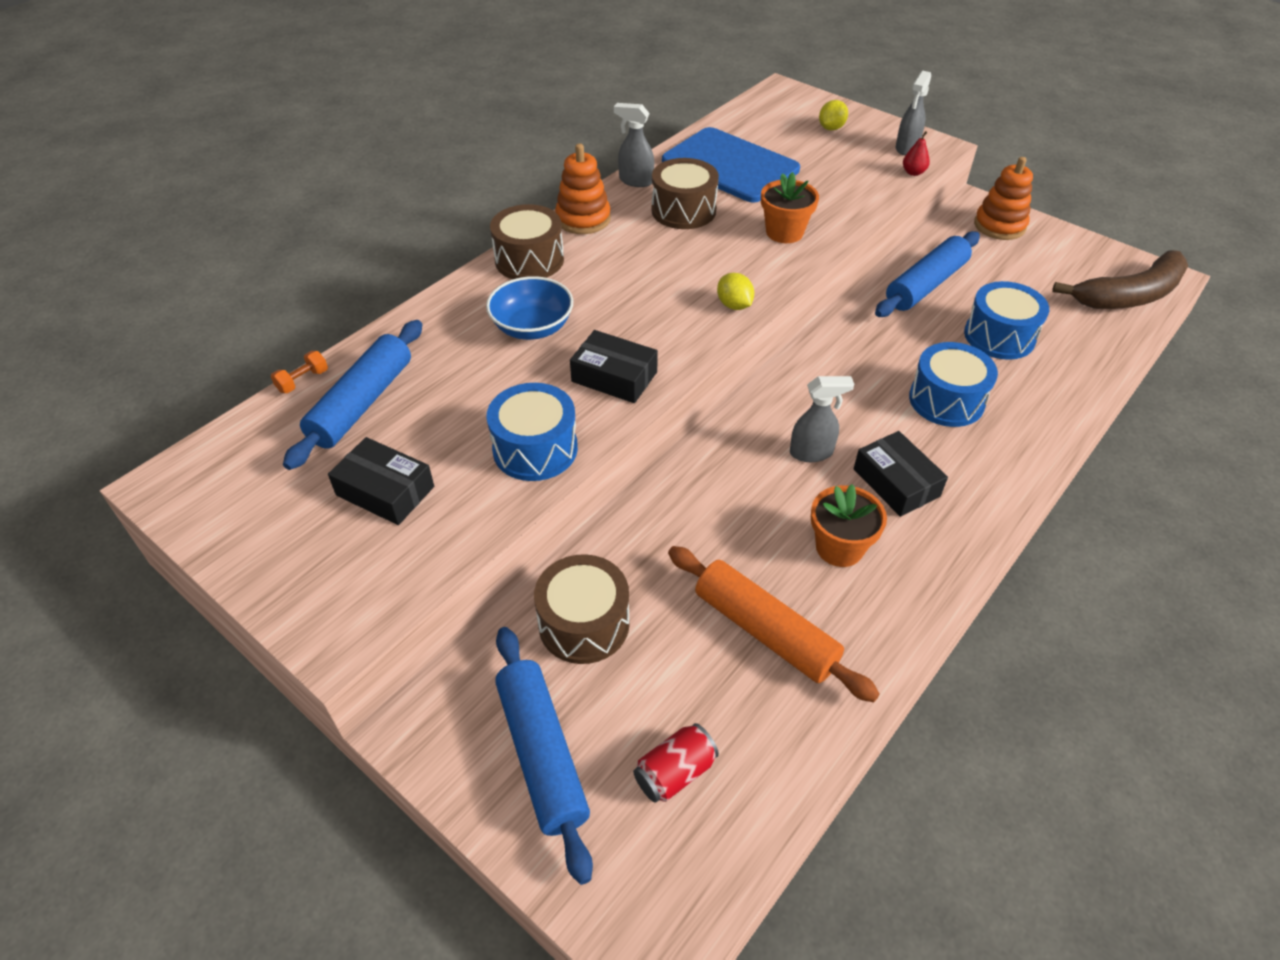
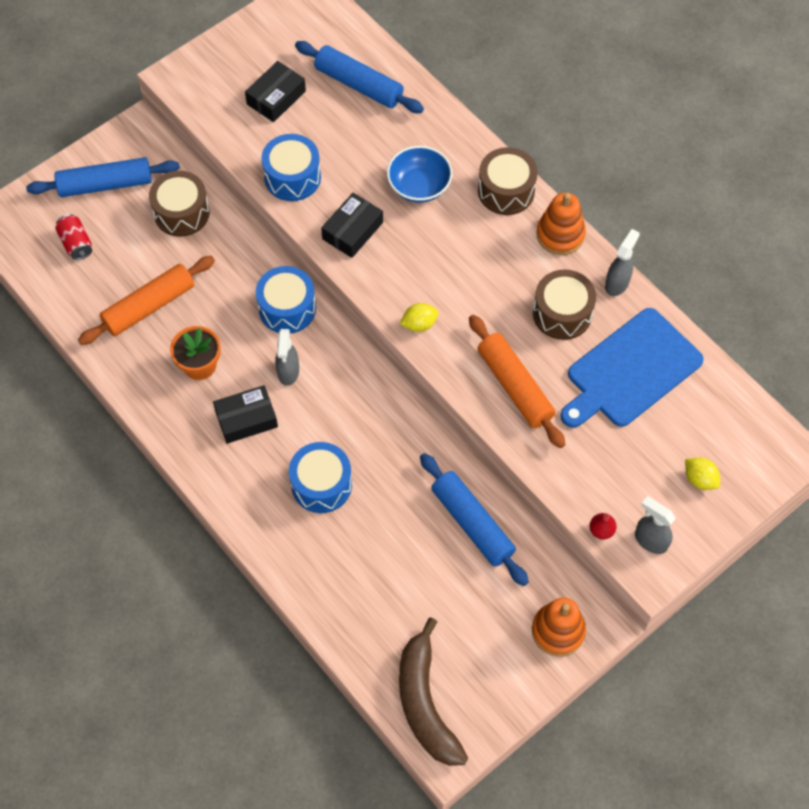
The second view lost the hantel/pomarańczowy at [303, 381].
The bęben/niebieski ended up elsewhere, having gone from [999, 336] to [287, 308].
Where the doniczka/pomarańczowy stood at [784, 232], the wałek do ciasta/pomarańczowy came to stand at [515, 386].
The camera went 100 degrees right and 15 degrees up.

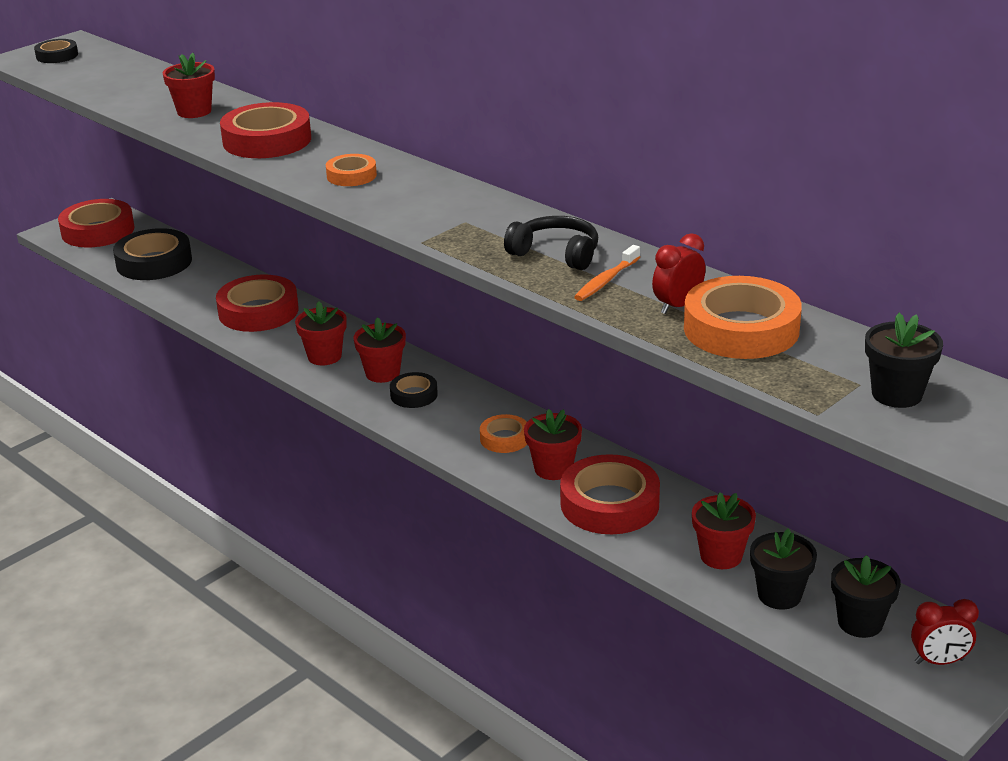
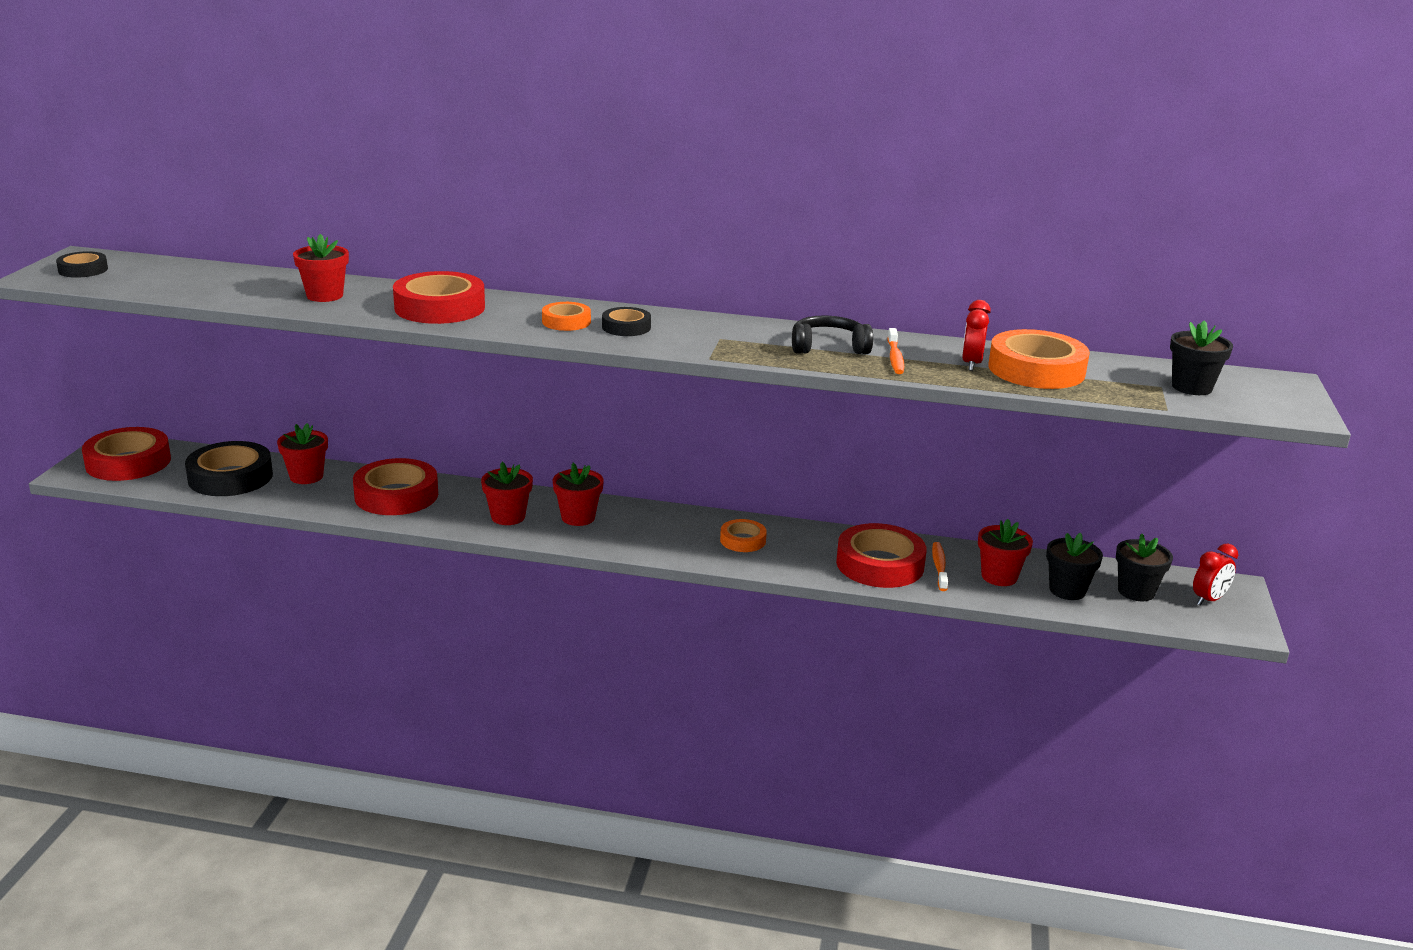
The second view gained the szczoteczka do zębów/pomarańczowy at [939, 567].
The taśma klejąca/czarny ended up elsewhere, having gone from [414, 395] to [626, 327].
The doniczka/czerwony ended up elsewhere, having gone from [553, 469] to [306, 476].
The camera went 35 degrees left and 5 degrees down.

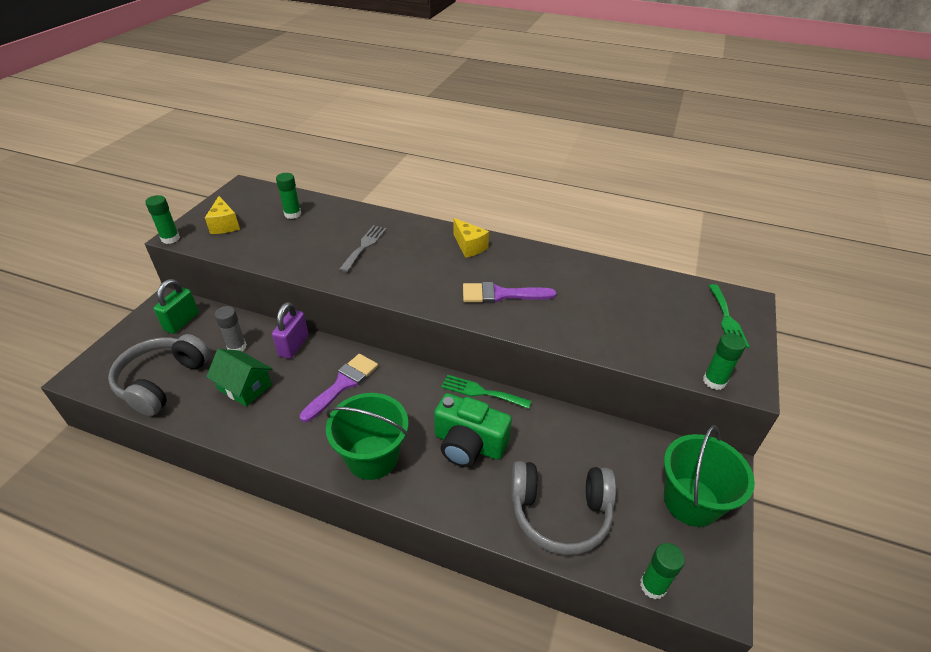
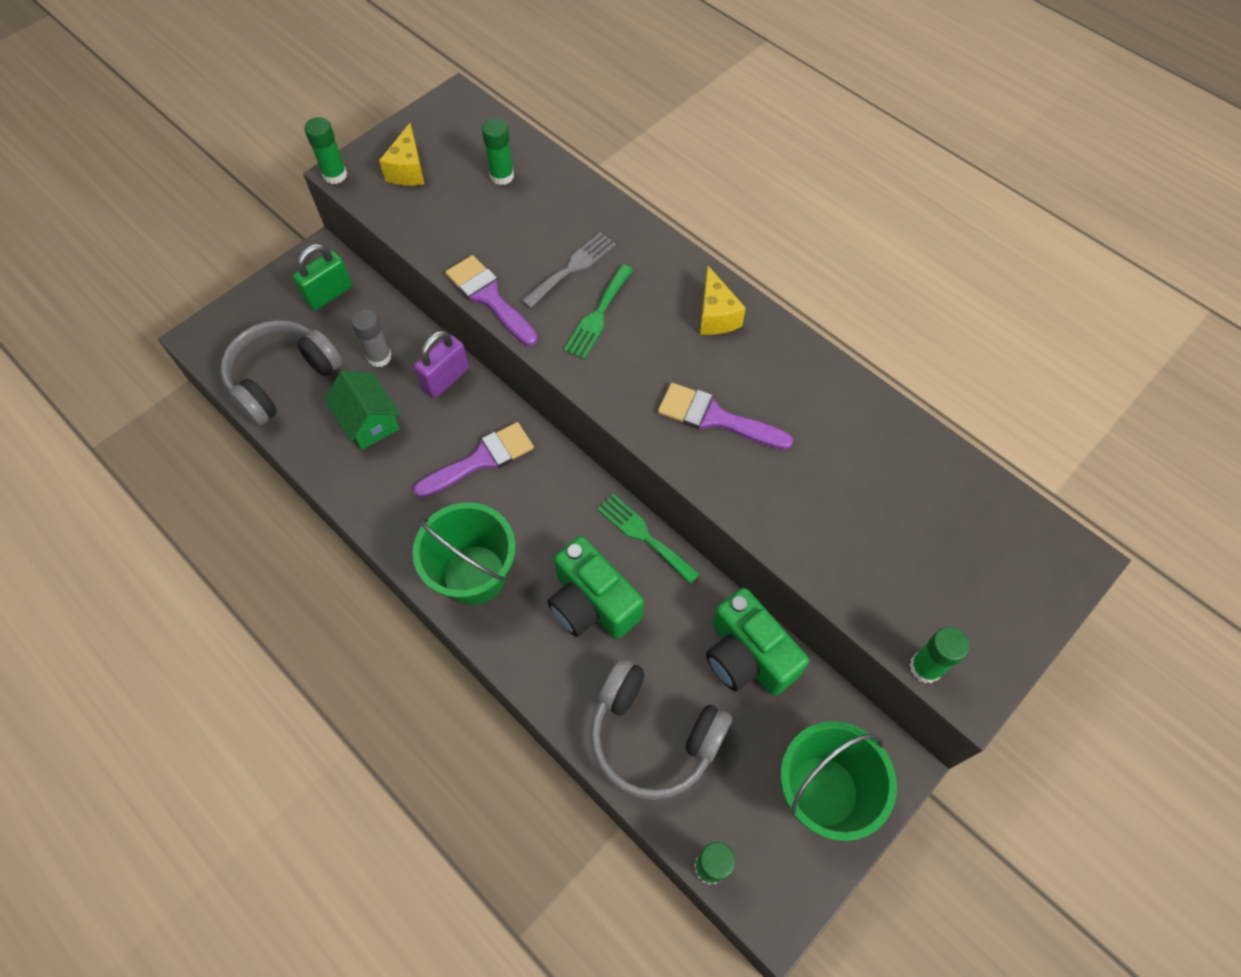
The second view gained the pędzel/fioletowy at [489, 297].
The second view gained the aparat fotograficzny/zielony at [747, 656].
The widelec/zielony ended up elsewhere, having gone from [727, 319] to [598, 315].
The camera went 25 degrees right and 20 degrees up.

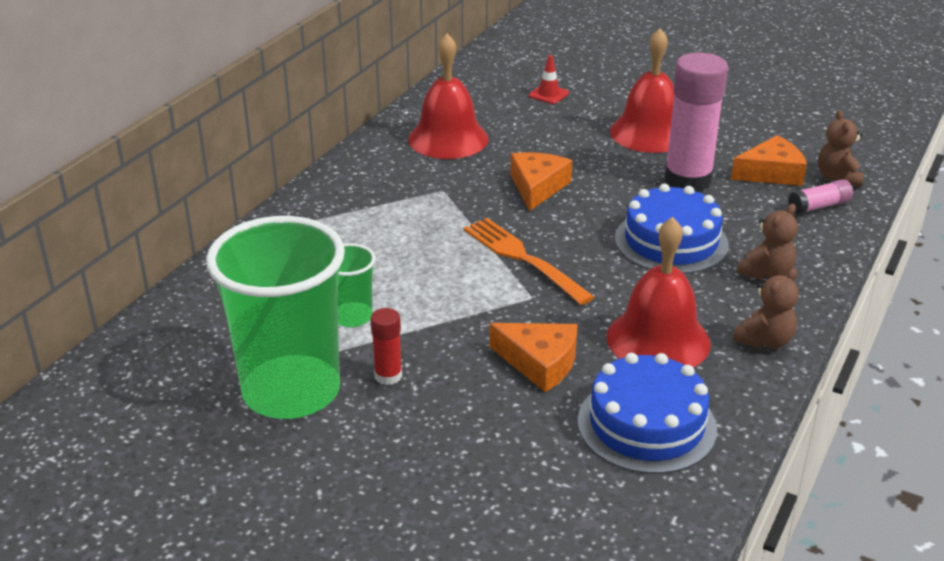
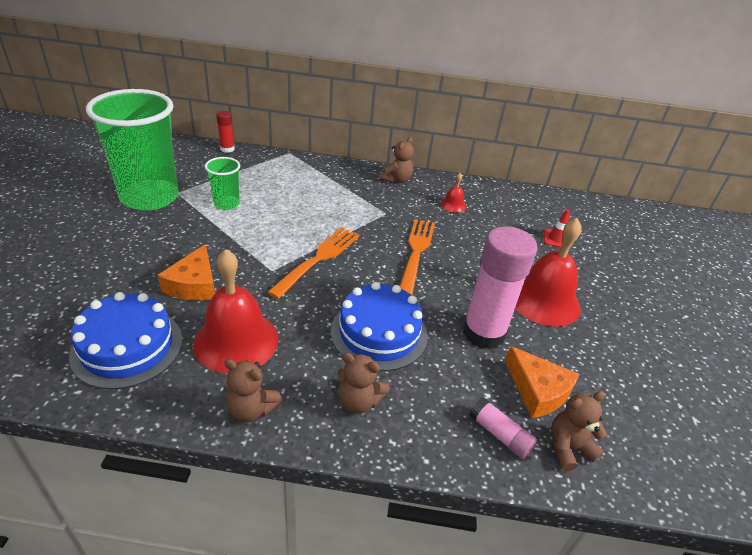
The second view gained the miś/brązowy at [396, 180].
The klej w sztyfcie/czerwony ended up elsewhere, having gone from [388, 376] to [227, 149].
Where the ser/pomarańczowy stood at [537, 187], the widelec/pomarańczowy came to stand at [416, 252].
The size of the dzwonek/czerwony at [448, 139] changed by a factor of 0.45.
The camera went 65 degrees right and 5 degrees up.

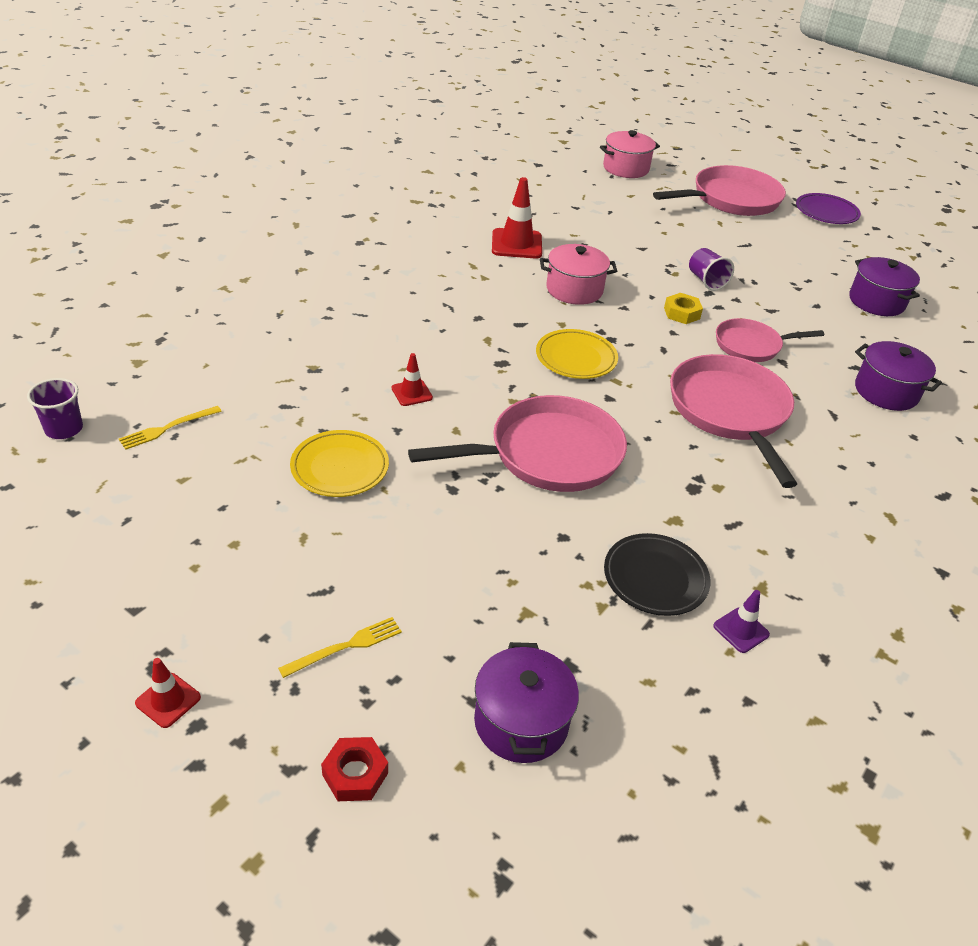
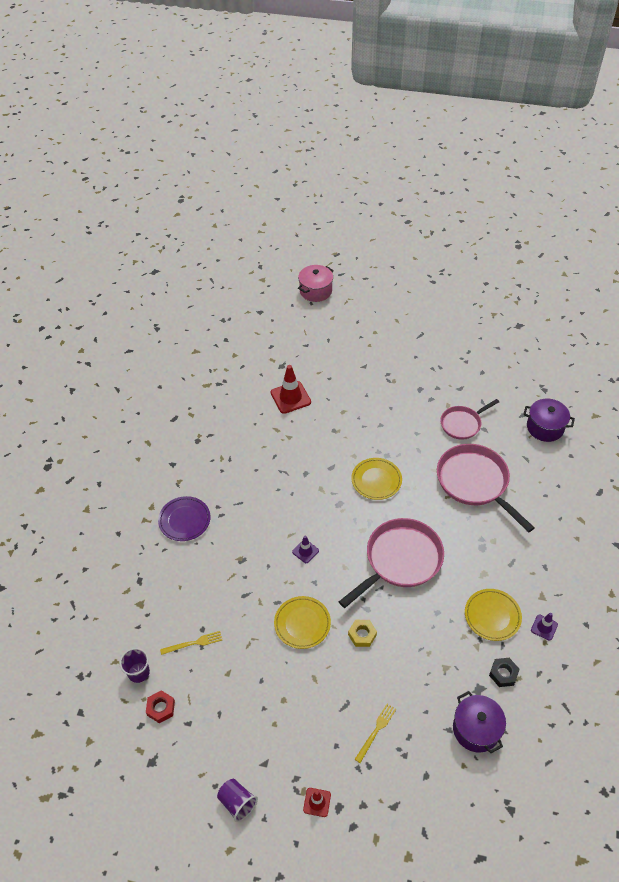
The second view lost the garnek/różowy at [574, 290].
The second view lost the patelnia/różowy at [731, 199].
The second view lost the garnek/fioletowy at [876, 302].
The second view gained the nakrętka/czarny at [503, 674].
The nakrętka/czerwony ended up elsewhere, having gone from [355, 774] to [161, 708].
The nakrętka/żółty ended up elsewhere, having gone from [681, 313] to [362, 635].
The szklanka/fioletowy ended up elsewhere, having gone from [706, 281] to [237, 802].
The talerz/fioletowy ended up elsewhere, having gone from [826, 212] to [184, 520].
What was the pachołek/czerwony at [412, 393] turned into the pachołek/fioletowy at [305, 551].
What was the talerz/czarny at [655, 578] turned into the talerz/żółty at [492, 616].
The widelec/żółty at [167, 428] ended up facing another way, 135 degrees counterclockwise from before.
The camera went 20 degrees left and 10 degrees up.

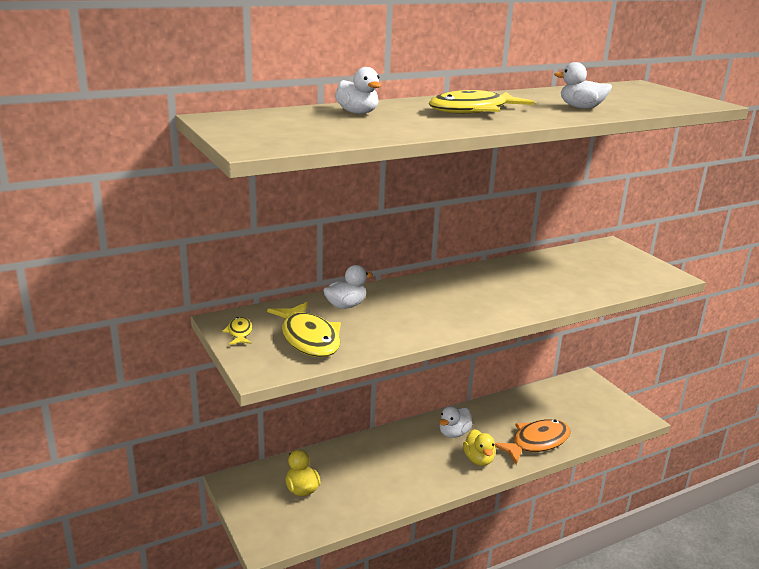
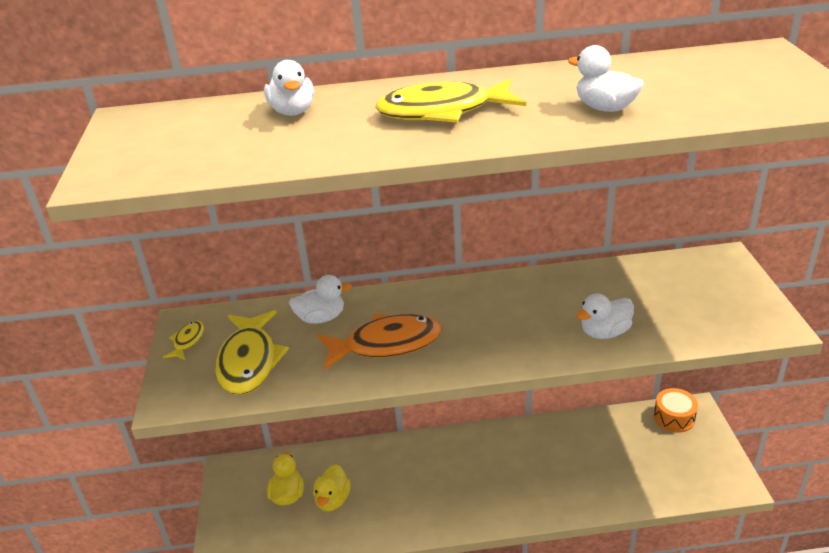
The second view gained the bęben/pomarańczowy at [674, 417].
The kaczka/biały ended up elsewhere, having gone from [454, 433] to [604, 332].
The kaczka/żółty ended up elsewhere, having gone from [478, 459] to [333, 500].
The ryba/pomarańczowy ended up elsewhere, having gone from [536, 442] to [386, 344].
The camera went 25 degrees right and 10 degrees up.

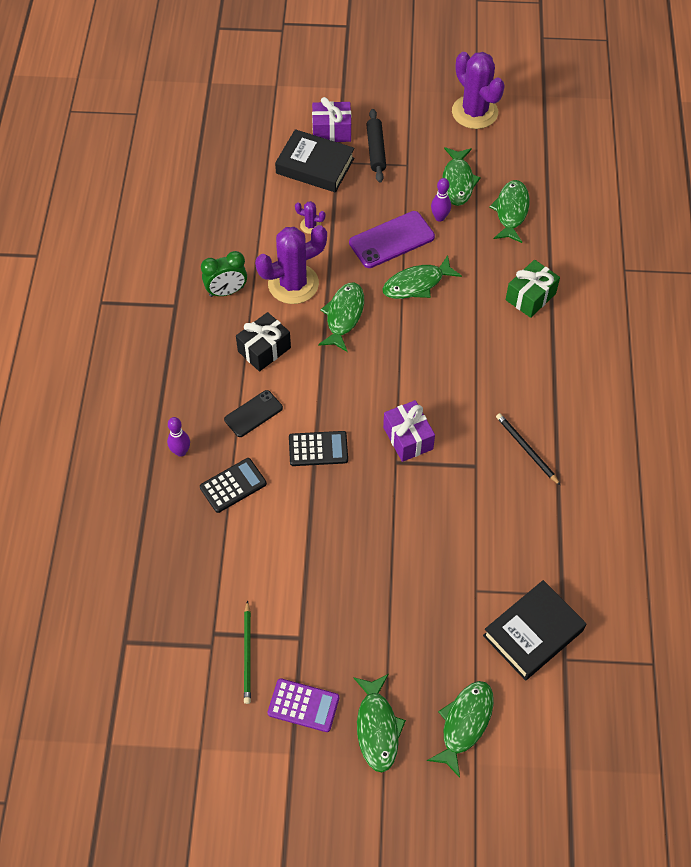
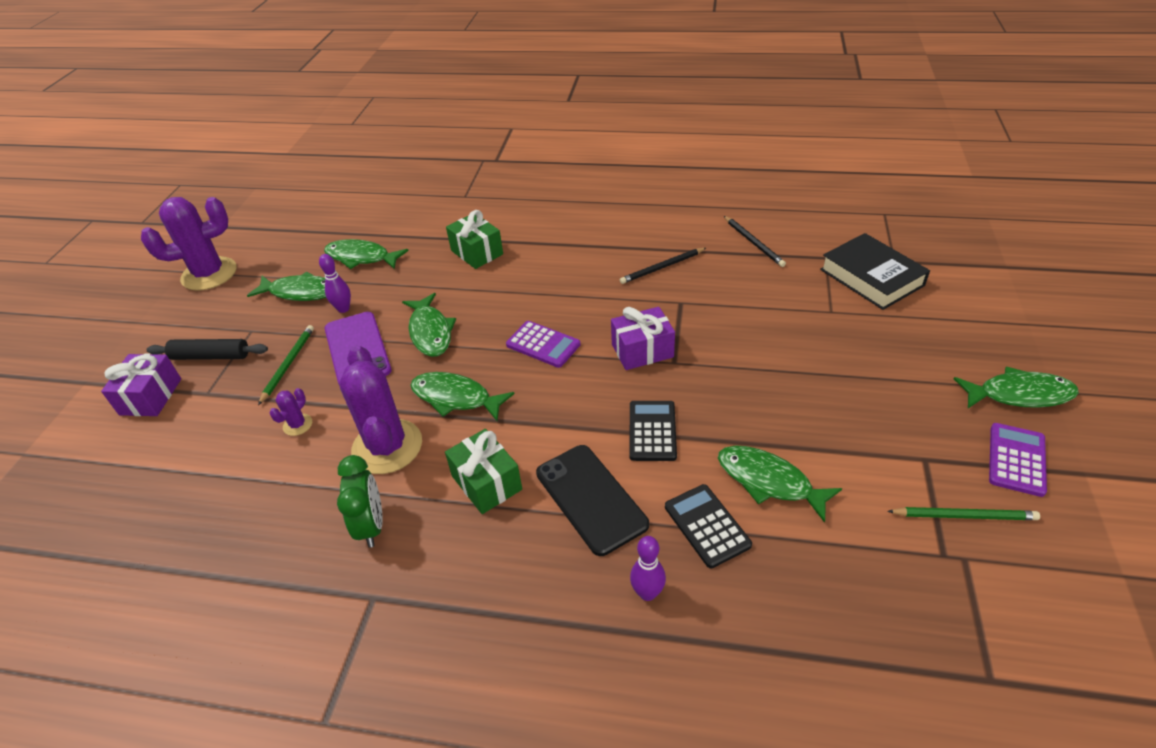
The second view lost the książka/czarny at [315, 166].
The second view gained the ołówek/zielony at [288, 364].
The second view gained the kalkulator/fioletowy at [543, 345].
The second view gained the ołówek/czarny at [753, 243].
The ryba/zielony ended up elsewhere, having gone from [464, 723] to [769, 481].
What was the prezent/czarny at [264, 349] turned into the prezent/zielony at [486, 483].
The size of the telefon/czarny at [253, 414] changed by a factor of 1.57.
The camera went 80 degrees left and 15 degrees down.

